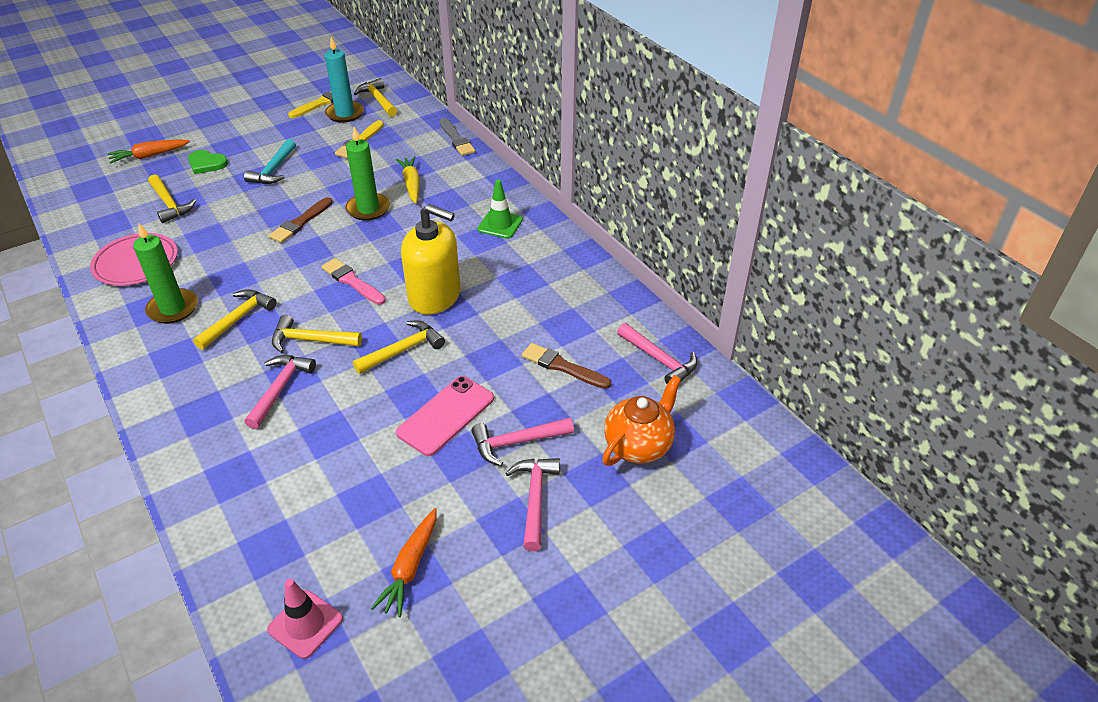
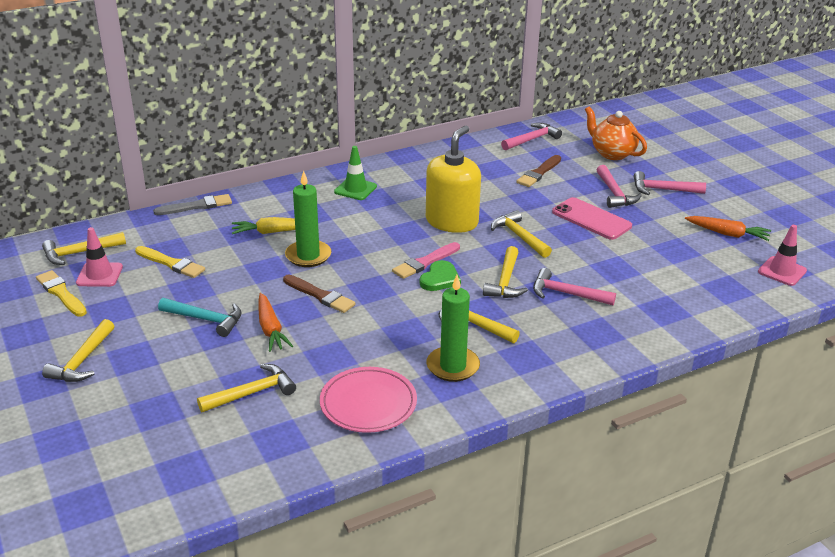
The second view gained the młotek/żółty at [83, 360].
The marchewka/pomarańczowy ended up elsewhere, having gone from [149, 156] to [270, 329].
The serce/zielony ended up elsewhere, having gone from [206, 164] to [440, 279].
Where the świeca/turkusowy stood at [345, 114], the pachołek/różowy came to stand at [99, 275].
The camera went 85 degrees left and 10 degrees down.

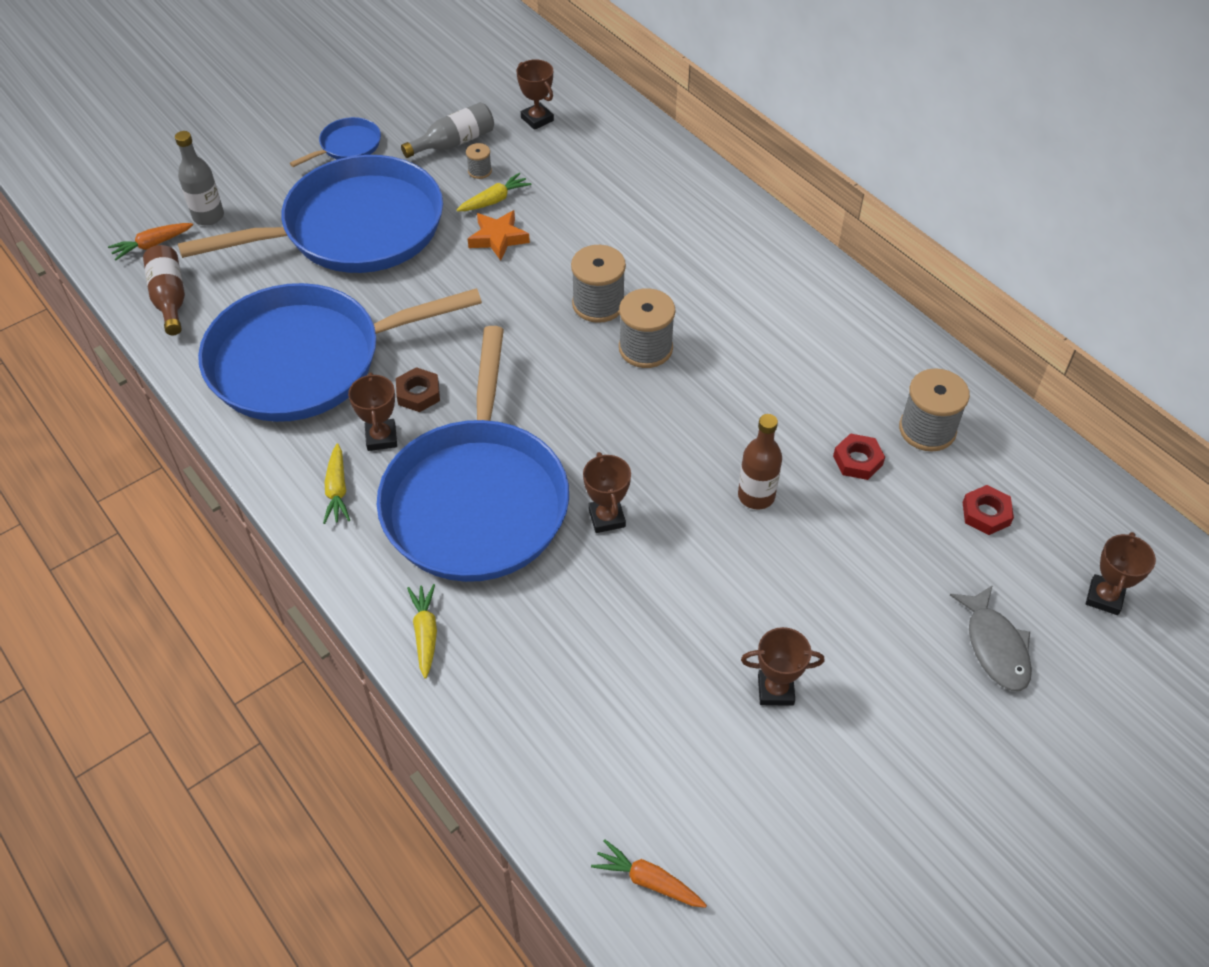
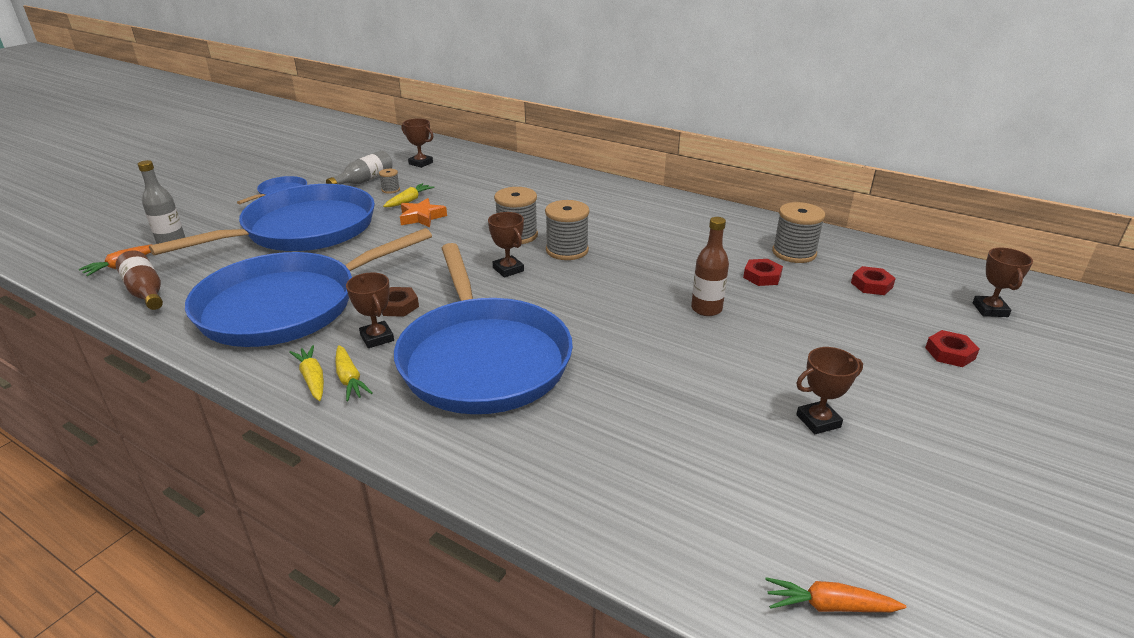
The marchewka/żółty ended up elsewhere, having gone from [425, 633] to [312, 379].
The puchar/brązowy ended up elsewhere, having gone from [607, 518] to [508, 269].
Where the ryba/szary stood at [995, 647], the nakrętka/czerwony came to stand at [950, 353].
The camera went 20 degrees left and 20 degrees down.

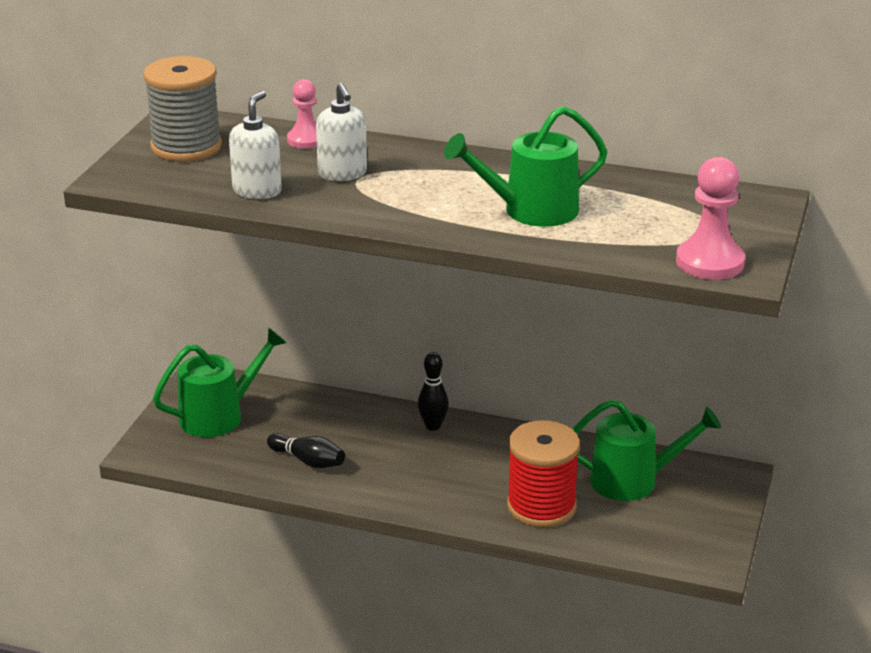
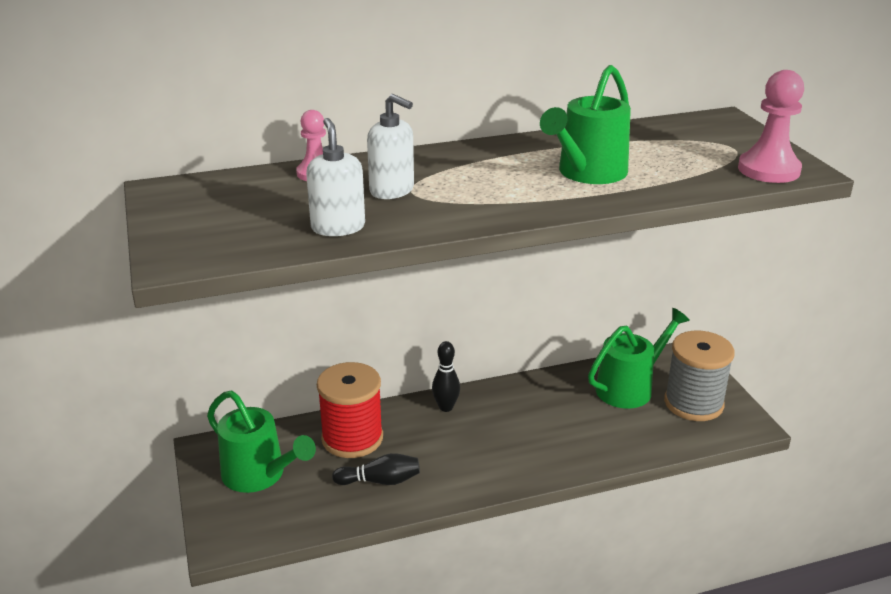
The szpulka/szary ended up elsewhere, having gone from [186, 147] to [693, 403].
The szpulka/czerwony ended up elsewhere, having gone from [541, 506] to [352, 438].
The konewka/zielony at [219, 416] ended up facing another way, 105 degrees clockwise from before.
The camera went 35 degrees left and 0 degrees up.

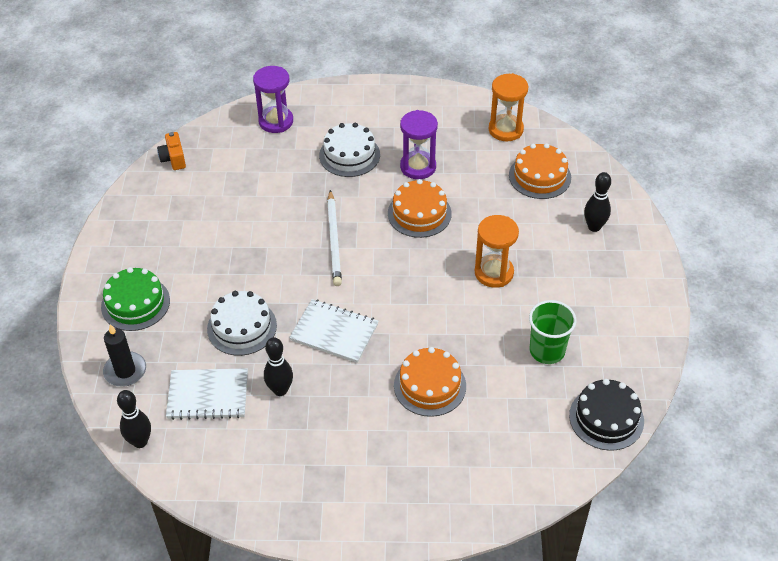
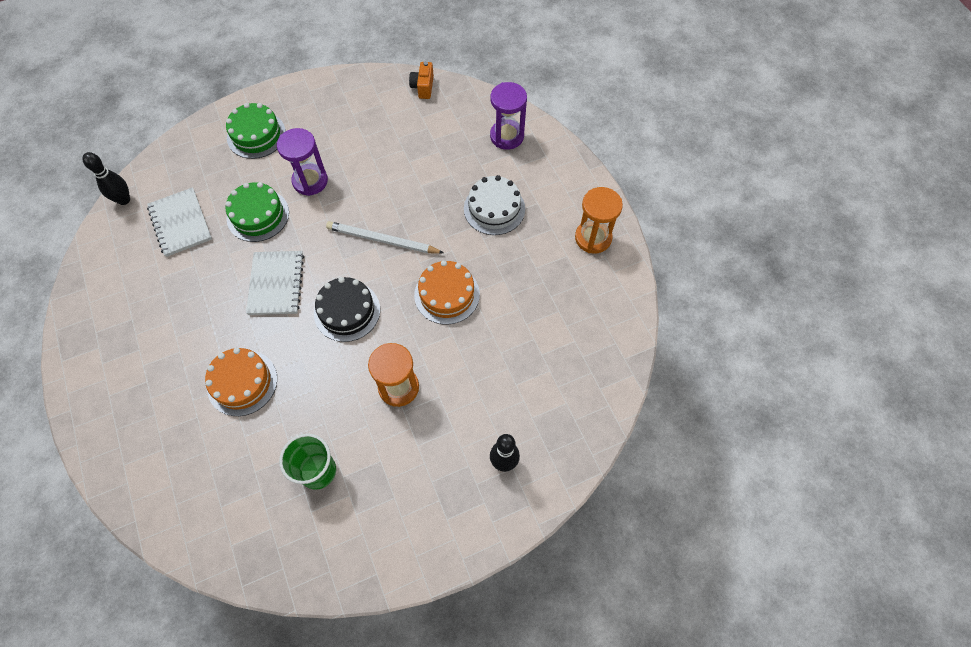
The second view lost the świeca/czarny at [125, 371].
The second view lost the kręgiel/czarny at [280, 390].
The second view lost the tort/pomarańczowy at [539, 176].
The klepsydra/fioletowy ended up elsewhere, having gone from [418, 167] to [310, 181].
The klepsydra/pomarańczowy ended up elsewhere, having gone from [505, 129] to [593, 238].
The tort/czarny ended up elsewhere, having gone from [606, 418] to [347, 311].
What was the tort/biały at [242, 327] turned into the tort/zielony at [258, 215].
The aparat fotograficzny/pomarańczowy at [173, 159] ended up facing another way, 45 degrees counterclockwise from before.
The ołówek/biały at [334, 240] ended up facing another way, 45 degrees clockwise from before.
The camera went 65 degrees right and 15 degrees up.

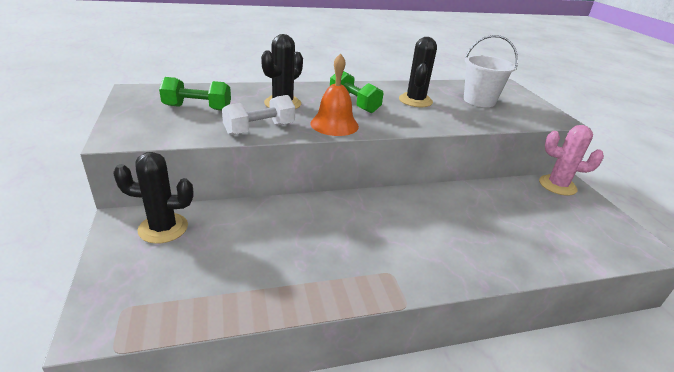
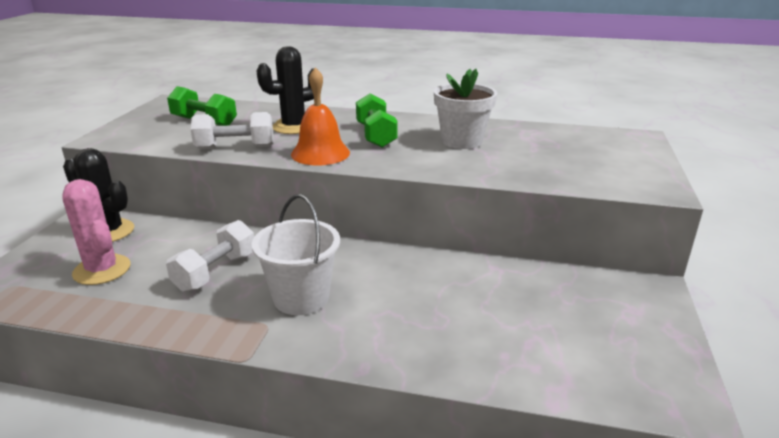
The second view gained the hantel/biały at [216, 272].
The wiadro/biały ended up elsewhere, having gone from [479, 100] to [301, 298].
The kaktus/różowy ended up elsewhere, having gone from [557, 185] to [102, 270].
Where the kaktus/czarny stood at [415, 100], the doniczka/biały came to stand at [462, 141].
The camera went 30 degrees right and 5 degrees down.

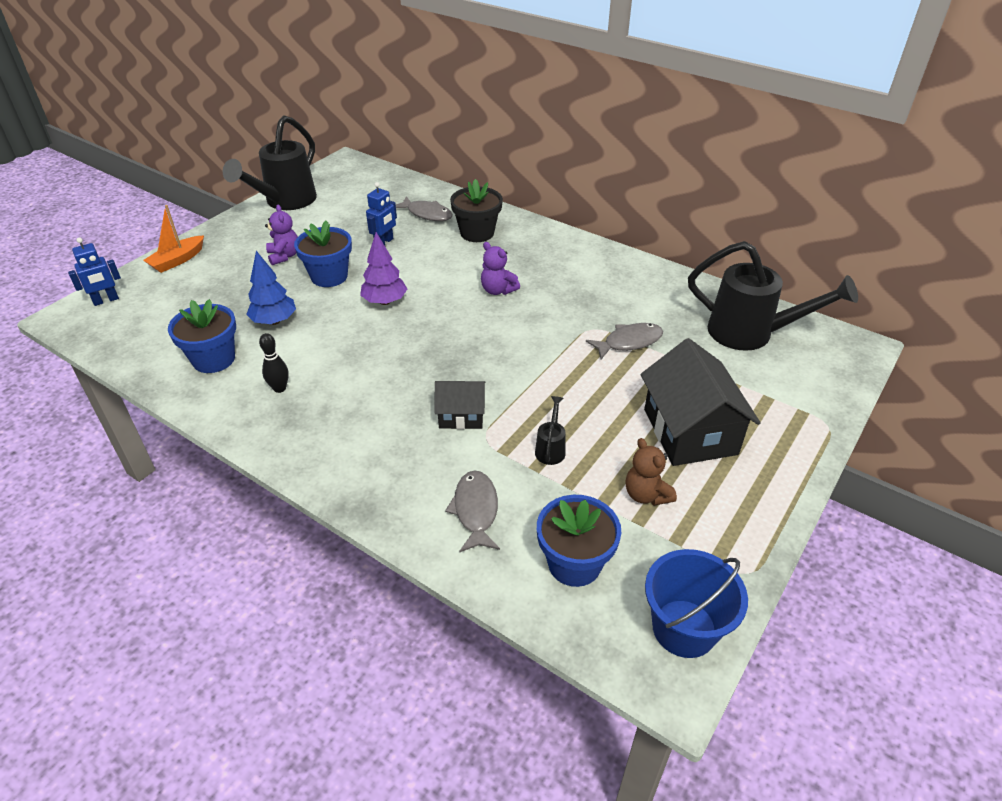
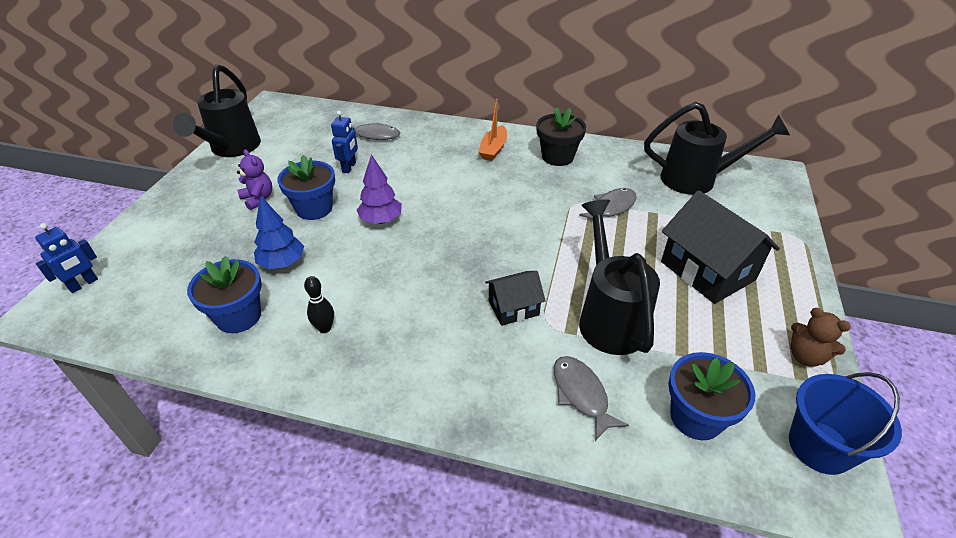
The second view lost the miś/fioletowy at [498, 290].
The łódka/pomarańczowy ended up elsewhere, having gone from [177, 260] to [493, 149].
The doniczka/czarny ended up elsewhere, having gone from [477, 233] to [557, 157].
The miś/brązowy ended up elsewhere, having gone from [646, 494] to [805, 356].
The size of the konewka/czarny at [551, 448] changed by a factor of 2.38.
The camera went 20 degrees left and 0 degrees up.

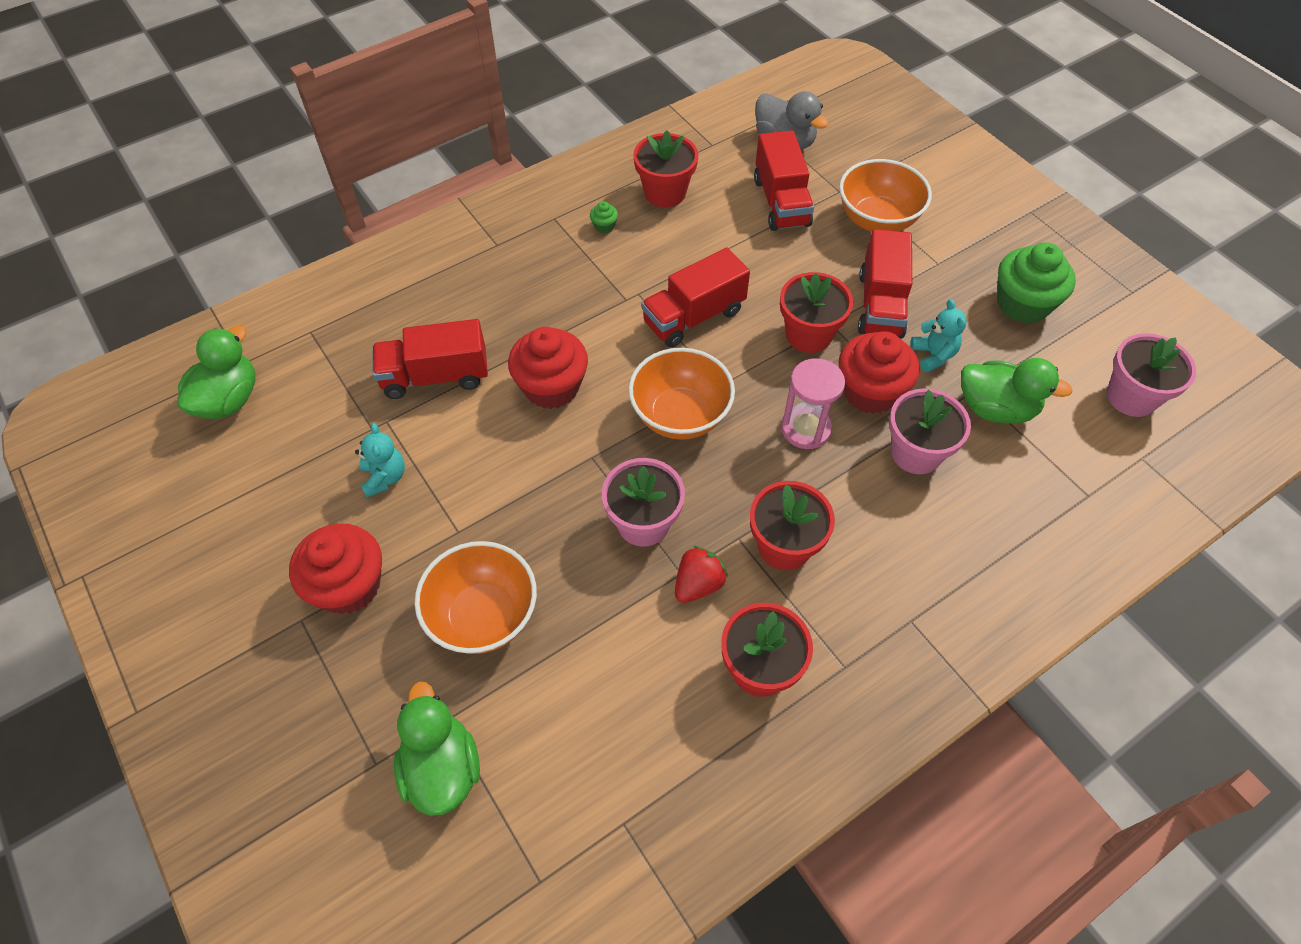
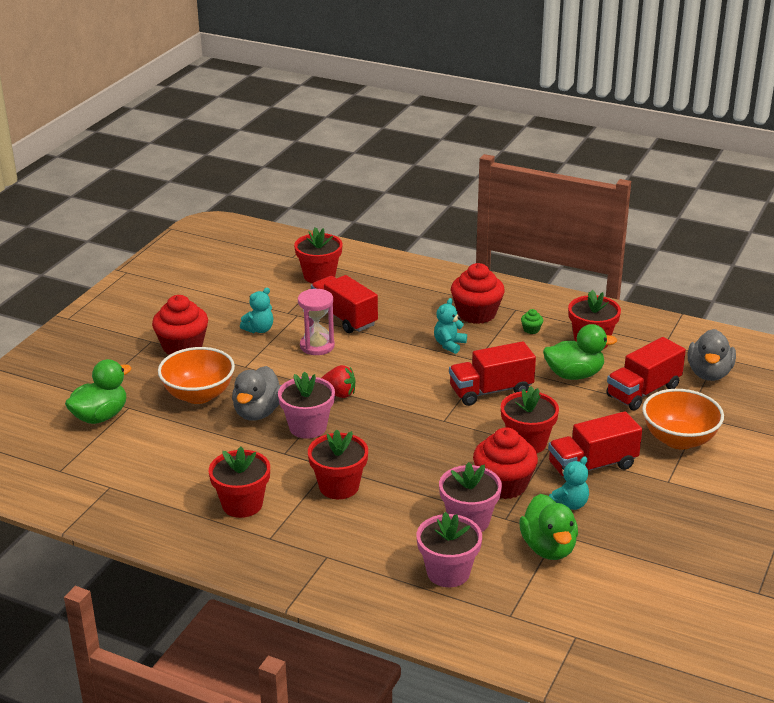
The second view lost the miska/pomarańczowy at [680, 416].
The second view lost the muffinka/zielony at [1023, 304].
The second view gained the kaczka/szary at [257, 412].
The second view gained the doniczka/czerwony at [319, 276].
The second view gained the miś/turkusowy at [449, 345].
The kaczka/zielony ended up elsewhere, having gone from [228, 400] to [574, 375].
The muffinka/czerwony ended up elsewhere, having gone from [551, 387] to [476, 314].
The truskawka/czerwony ended up elsewhere, having gone from [698, 584] to [338, 394].
The klepsydra/różowy ended up elsewhere, having gone from [806, 429] to [317, 346].
The doniczka/różowy ended up elsewhere, having gone from [1131, 397] to [448, 572].
The ciężarówka/czerwony at [694, 317] ended up facing another way, 45 degrees counterclockwise from before.
The camera went 60 degrees right and 25 degrees down.

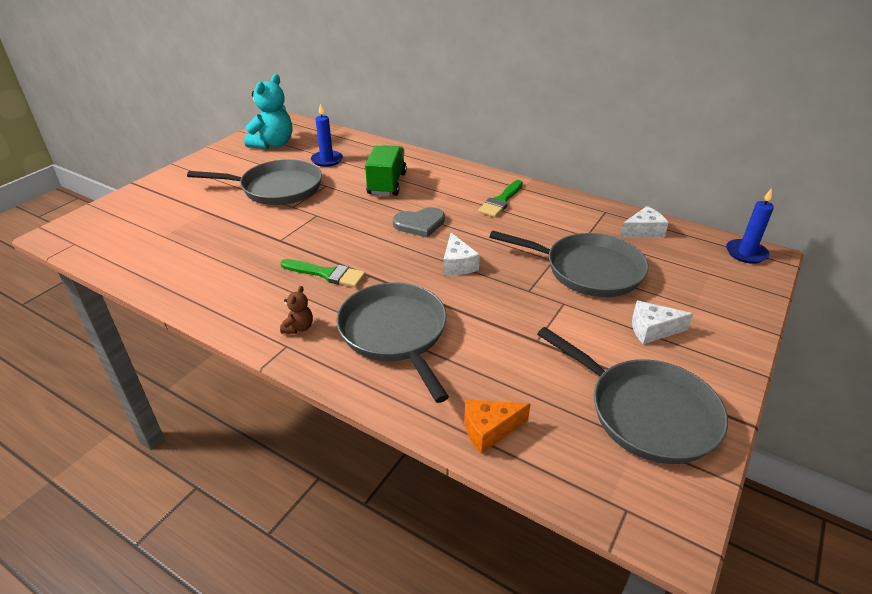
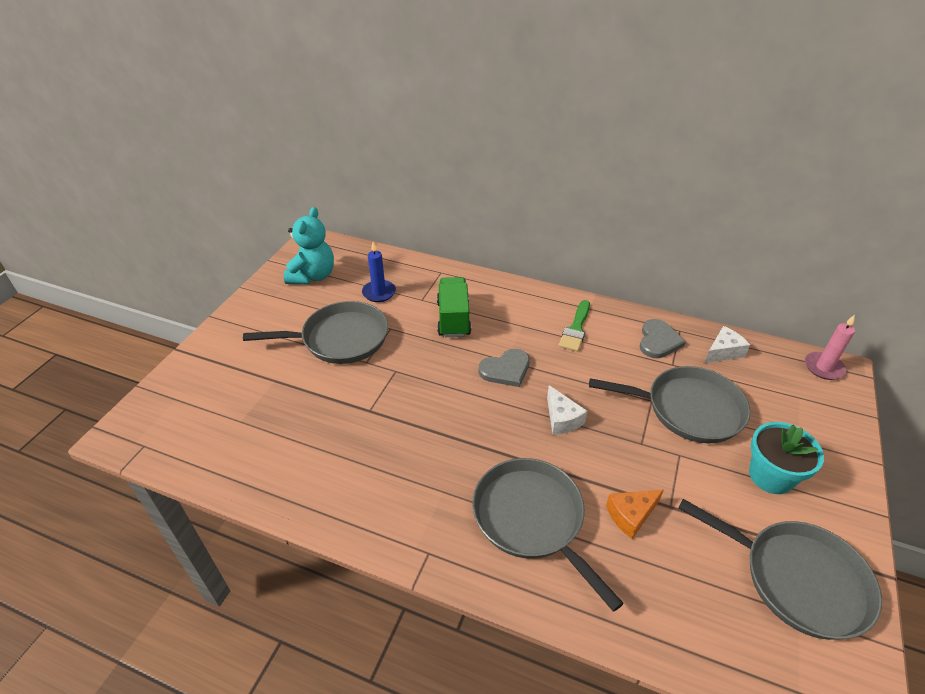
The second view lost the pędzel/zielony at [327, 274].
The second view lost the miś/brązowy at [298, 328].
The second view gained the serce/szary at [658, 341].
The ser/pomarańczowy ended up elsewhere, having gone from [489, 430] to [631, 515].
Where the ser/biały stood at [652, 330], the doniczka/turkusowy came to stand at [770, 476].
What was the świeca/niebieski at [746, 253] turned into the świeca/różowy at [823, 367].
The camera went 10 degrees left and 5 degrees up.

